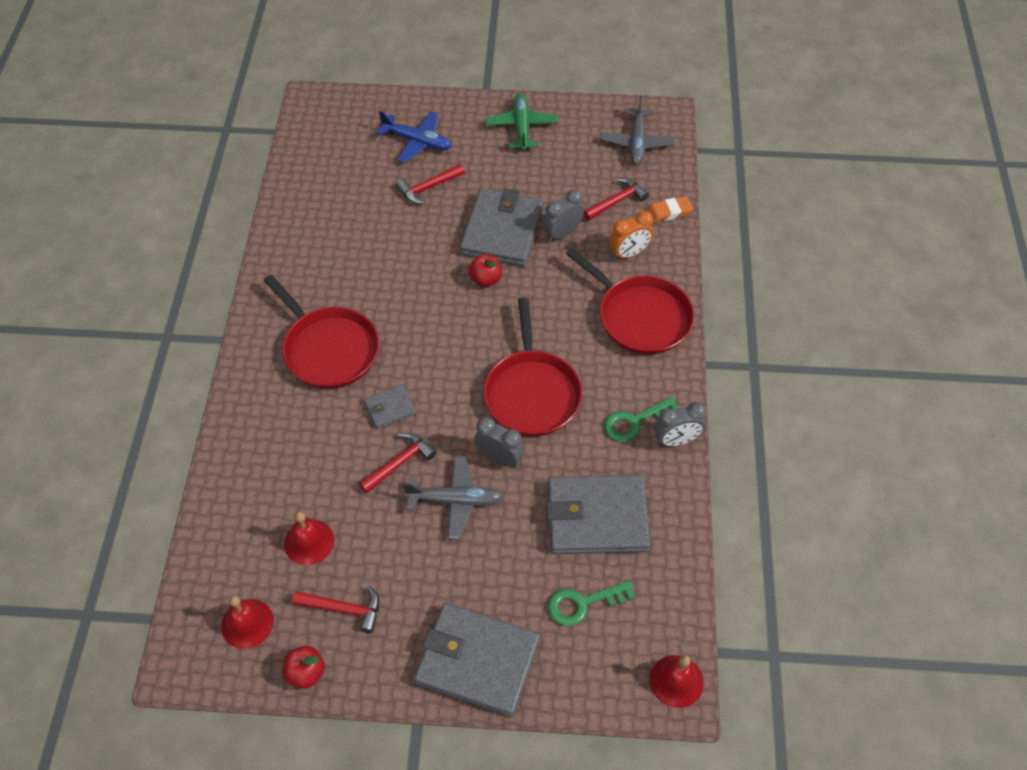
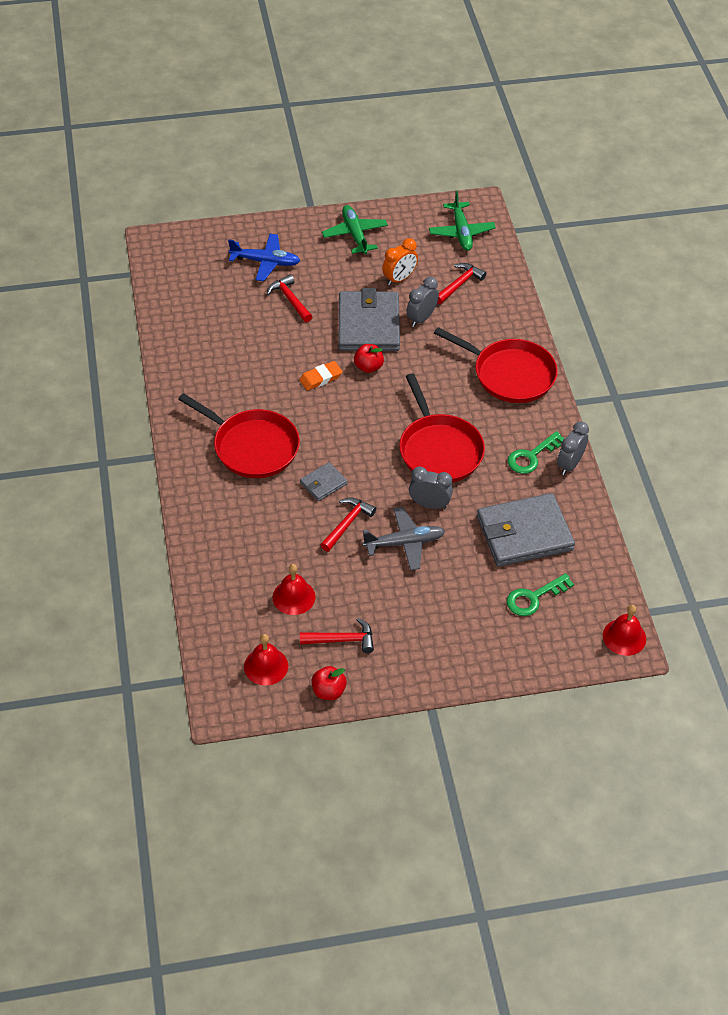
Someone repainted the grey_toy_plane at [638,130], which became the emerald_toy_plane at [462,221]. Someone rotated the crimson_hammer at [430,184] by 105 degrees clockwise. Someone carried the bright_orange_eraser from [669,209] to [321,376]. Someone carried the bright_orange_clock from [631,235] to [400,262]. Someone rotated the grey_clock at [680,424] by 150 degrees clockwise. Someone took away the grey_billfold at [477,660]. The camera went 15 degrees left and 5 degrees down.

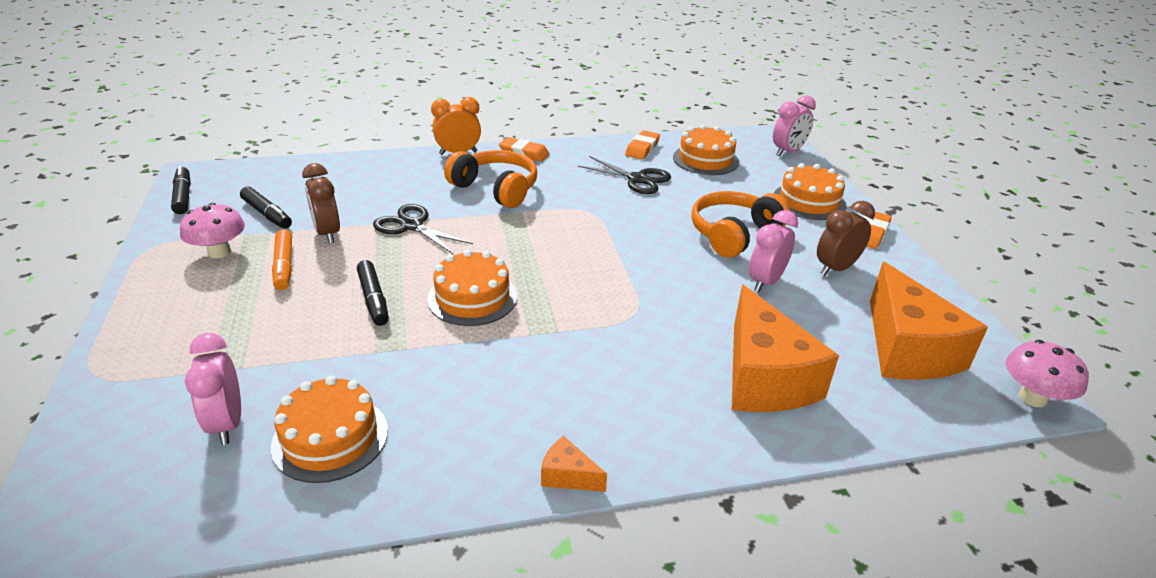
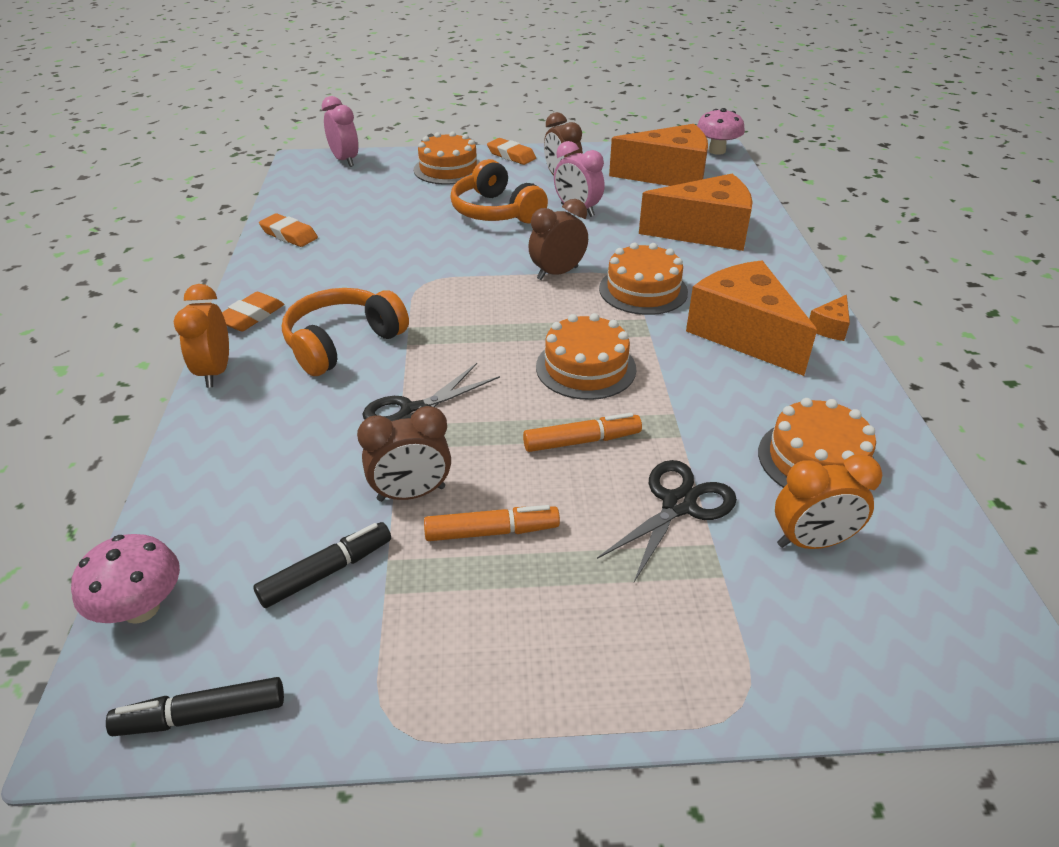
Someone carried the bright_orange_layer_cake from [706,150] to [643,279]. Someone carried the ebony_scissors from [624,175] to [667,521]. Someone carried the rosy_toadstool from [212,230] to [125,579]. Someone repainted the ebony_felt_pen at [373,293], which became the bright_orange_felt_pen at [582,432]. Someone repainted the rosy_clock at [213,389], which became the bright_orange_clock at [828,501]. Someone put down the russet_clock at [558,239]. Someone put down the bright_orange_cheese_wedge at [751,318]. The camera went 80 degrees left and 5 degrees up.

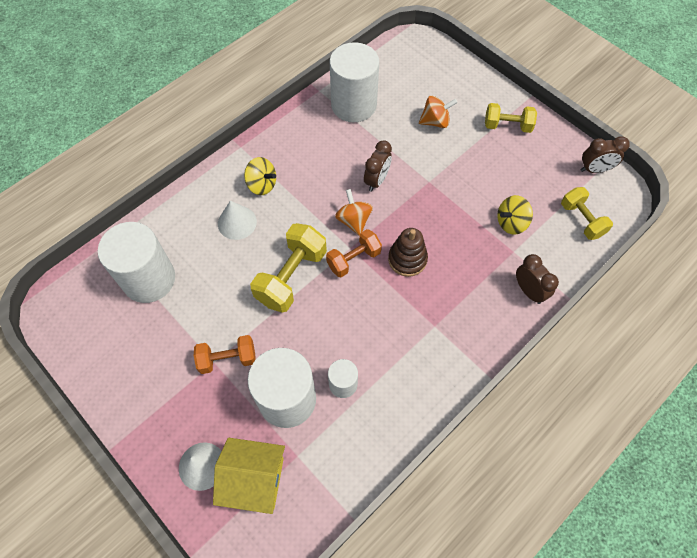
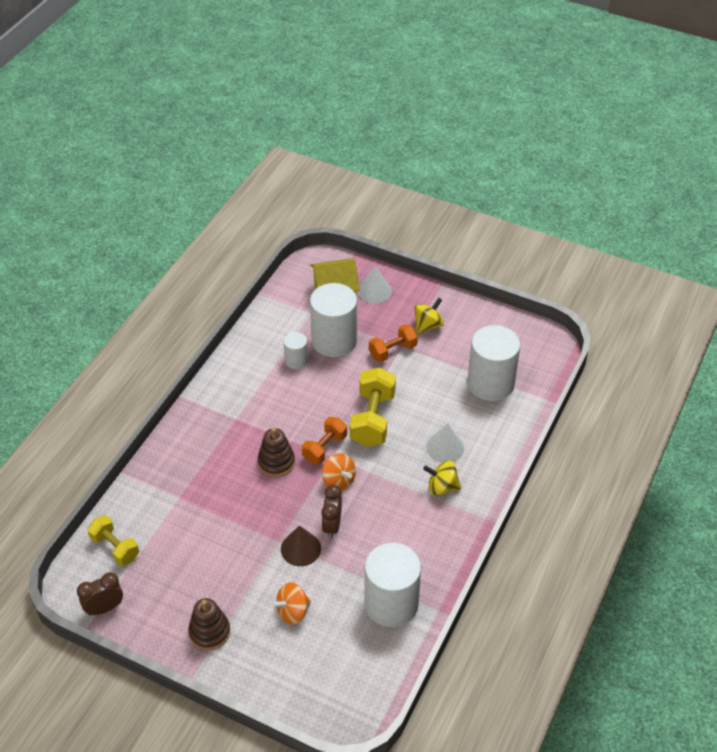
Someone swapped the golden_hand_weight at [511,118] for the russet_stacking_toy at [209,624]. Someone carried the golden_toy_top from [515,215] to [429,316]. Someone took away the russet_clock at [537,279]. Someone put down the russet_solid_cone at [301,546]. The camera went 160 degrees right and 15 degrees down.

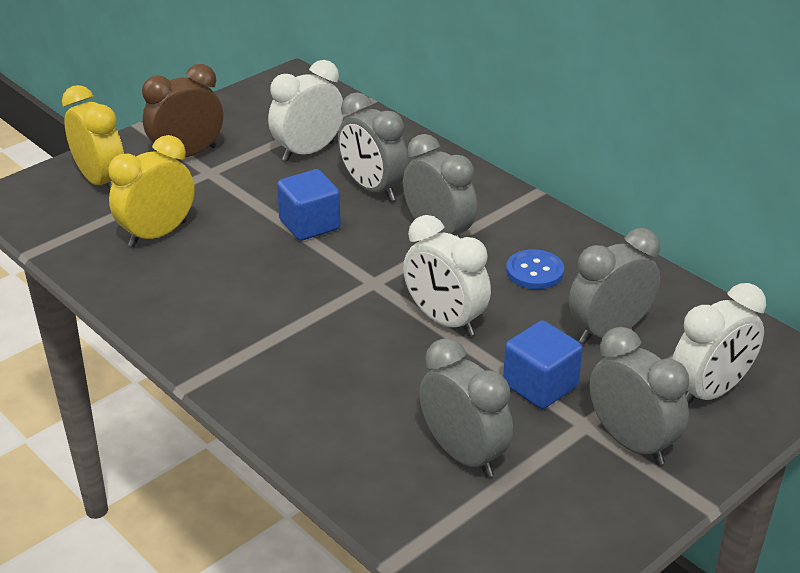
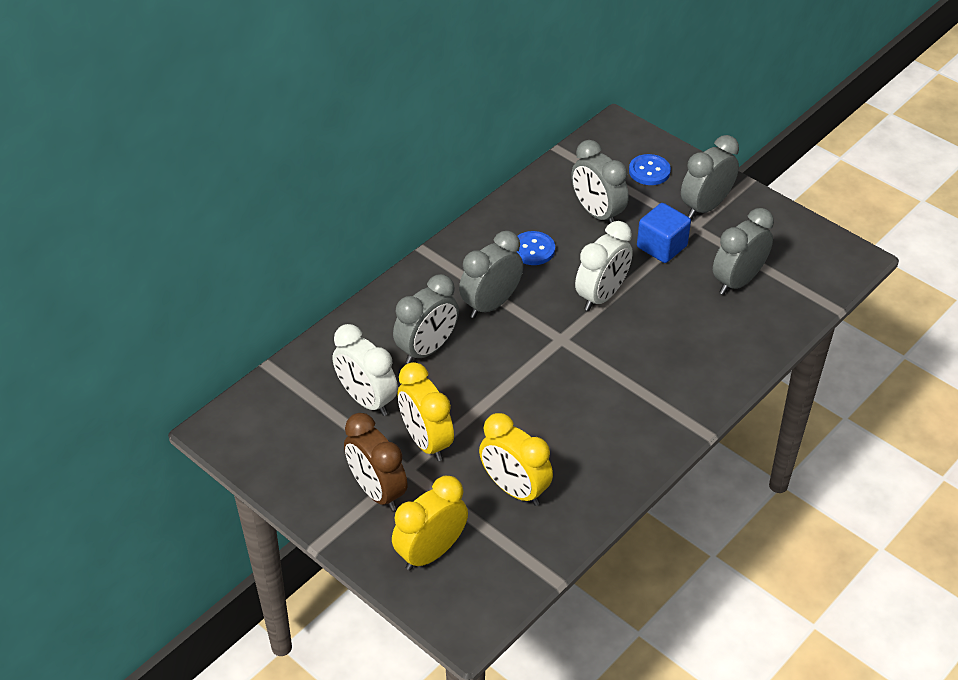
Someone took away the royal_blue_cube at [309,205]. Someone swapped the snow-white_clock at [719,344] for the royal_blue_shirt_button at [650,169]. Someone put down the golden_clock at [426,411]. The camera went 95 degrees left and 10 degrees up.

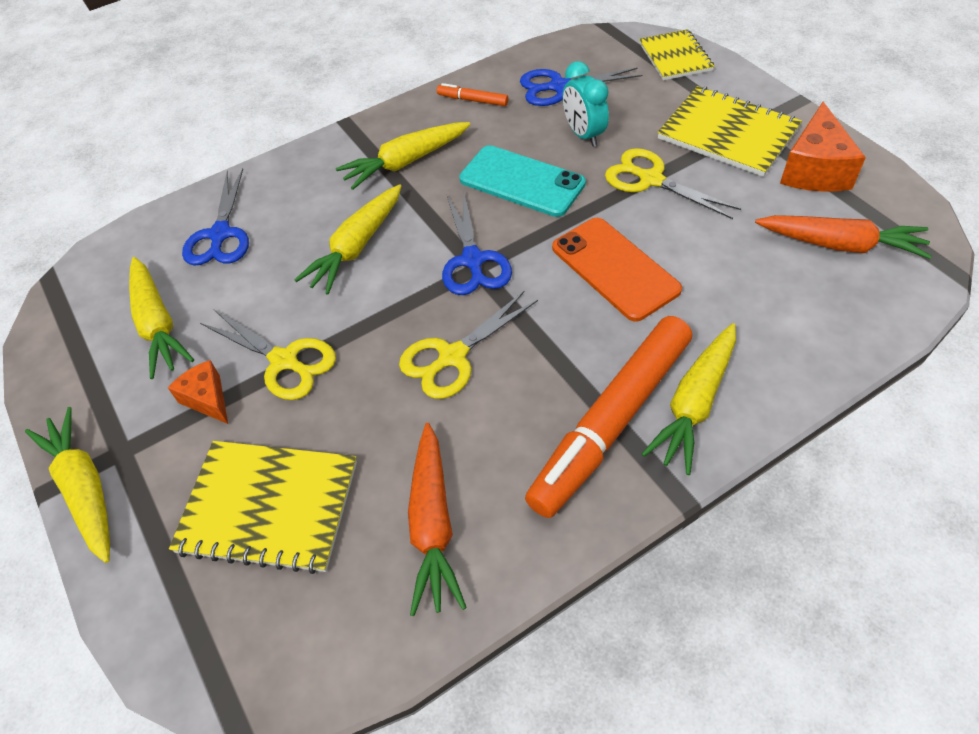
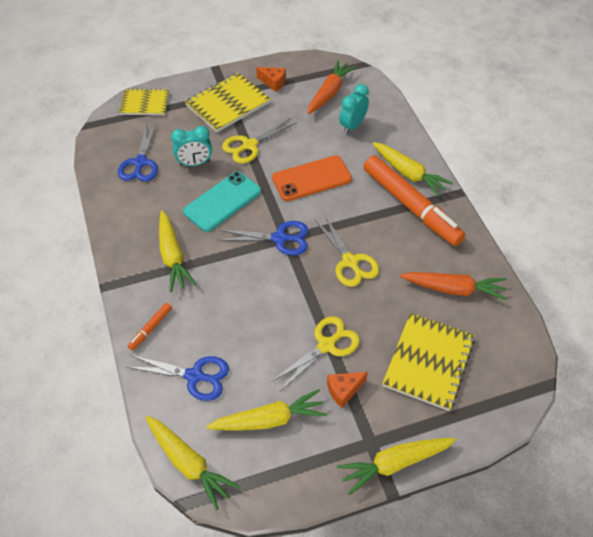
Someone carried the bright_orange_felt_pen from [472,94] to [150,327]. Someone scaled the bright_orange_cheese_wedge at [823,147] by 0.59. Someone carried the golden_carrot from [347,239] to [192,463]. Someone put down the aqua_clock at [354,109]. The camera went 80 degrees left and 0 degrees up.

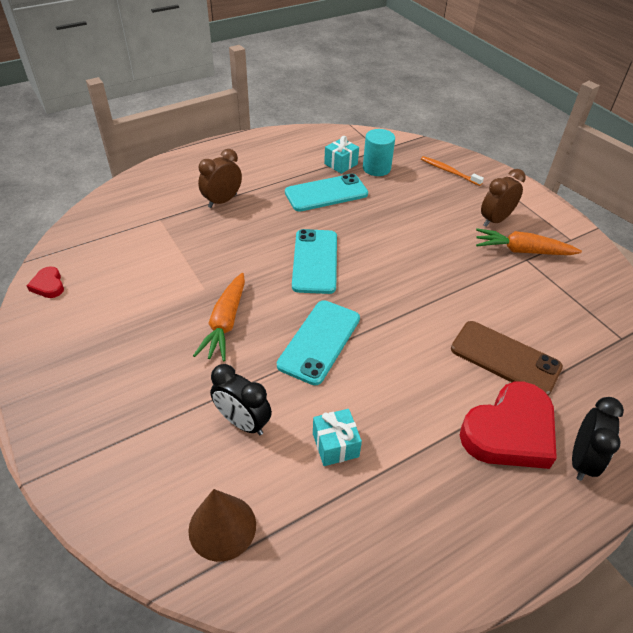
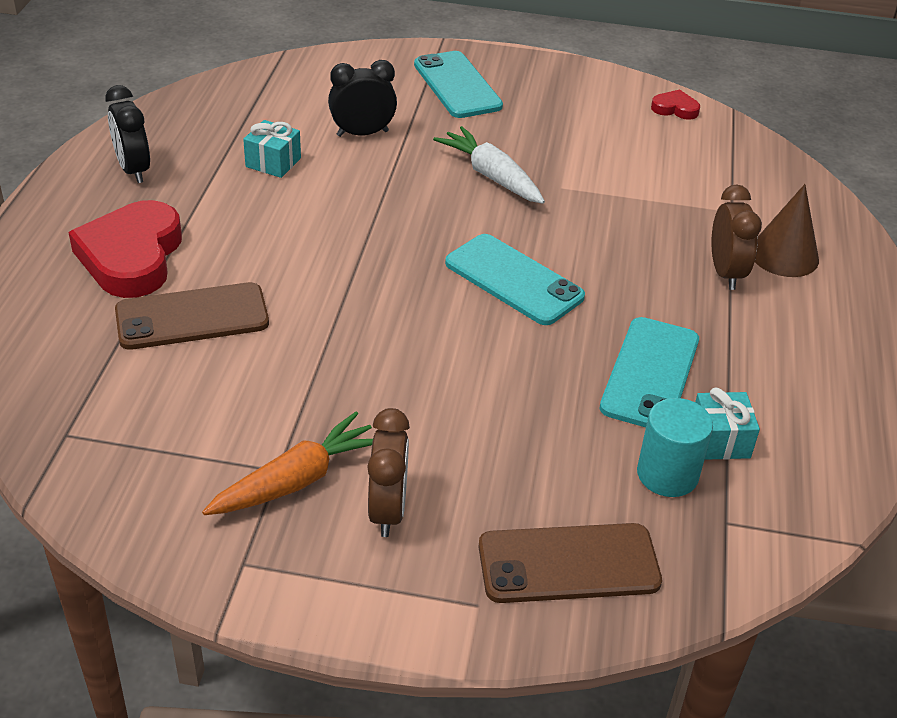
Someone swapped the bright_orange_dental_brush at [452,171] for the russet_mobile_phone at [570,563]. Someone repainted the bright_orange_carrot at [219,317], which became the snow-white_carrot at [489,165]. Someone carried the aqua_mobile_phone from [318,342] to [458,84]. Someone carried the ebony_clock from [598,439] to [127,134]. Someone carried the russet_solid_cone from [222,525] to [787,230]. The camera went 130 degrees right and 5 degrees down.

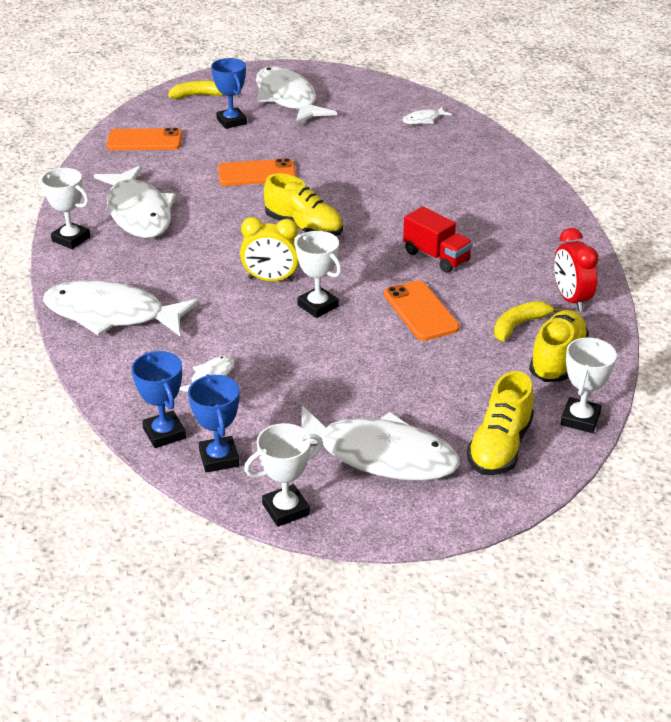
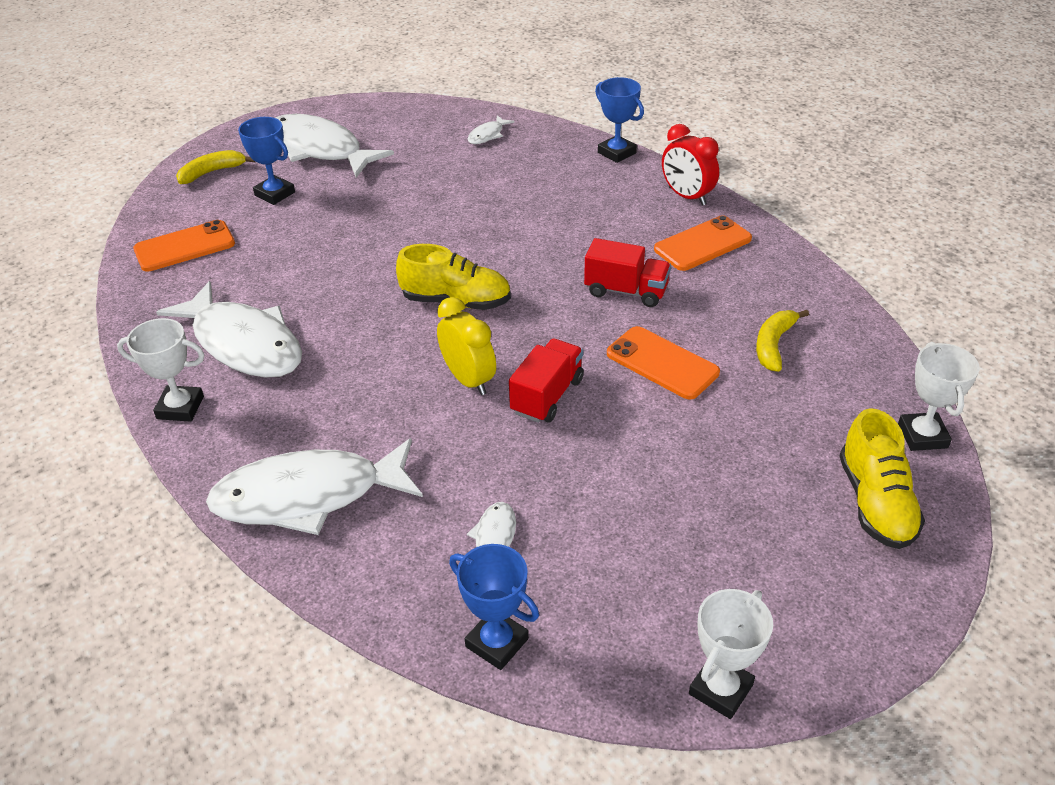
Someone carried the bright_orange_mobile_phone from [257,172] to [703,243]. Someone rotated the golden_clock at [269,249] by 105 degrees counterclockwise. Someone carried the crimson_clock from [576,269] to [690,164]. Someone swapped the snow-white_trophy at [318,274] for the crimson_lorry at [546,381]. Someone took away the golden_shoe at [559,346]. Someone carried the royal_blue_trophy from [214,423] to [619,120]. Someone took away the snow-white_fish at [380,443]. The camera went 25 degrees left and 5 degrees up.

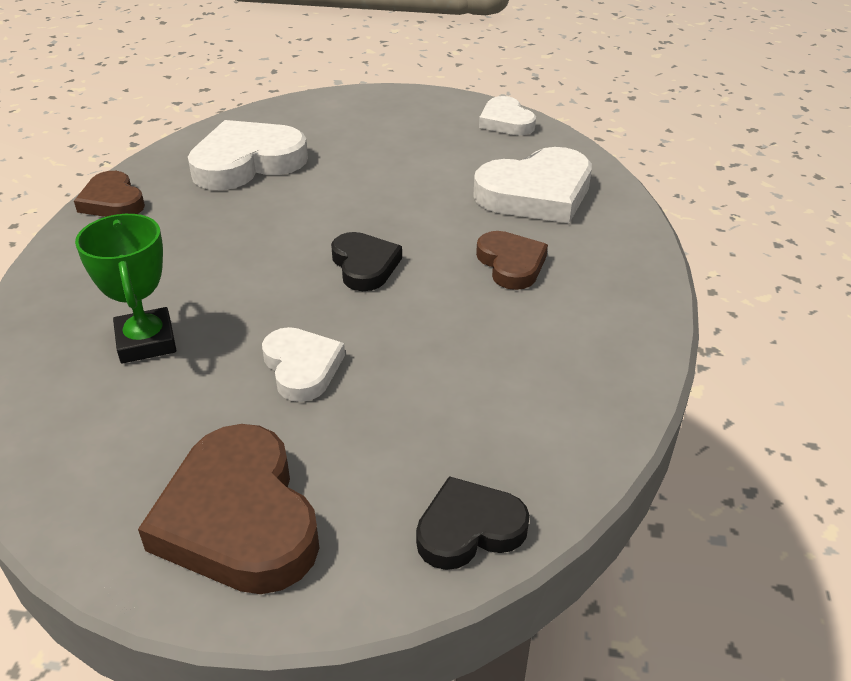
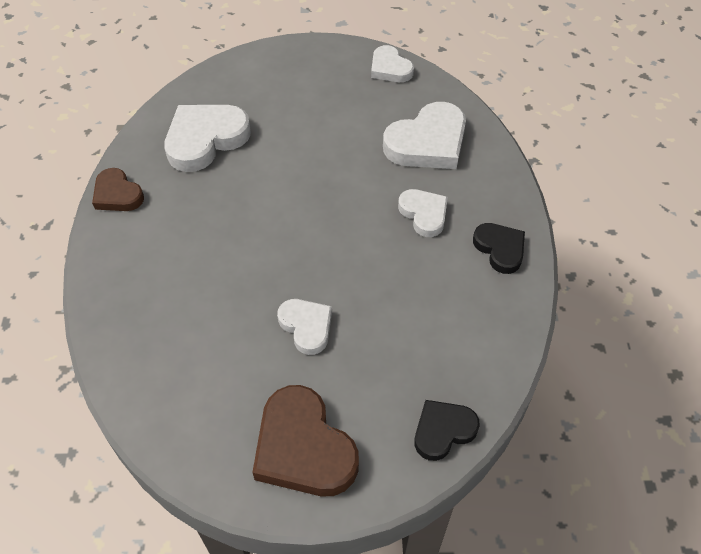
Someone took away the emerald_trophy at [125,288]. Someone repainted the russet_love_heart at [512,260], which became the snow-white_love_heart at [423,213]. Someone carried the ebony_love_heart from [366,261] to [499,248]. The camera went 10 degrees left and 15 degrees up.

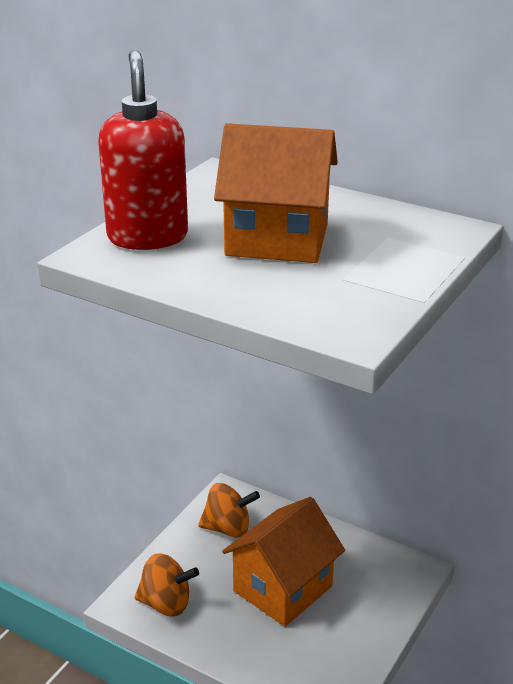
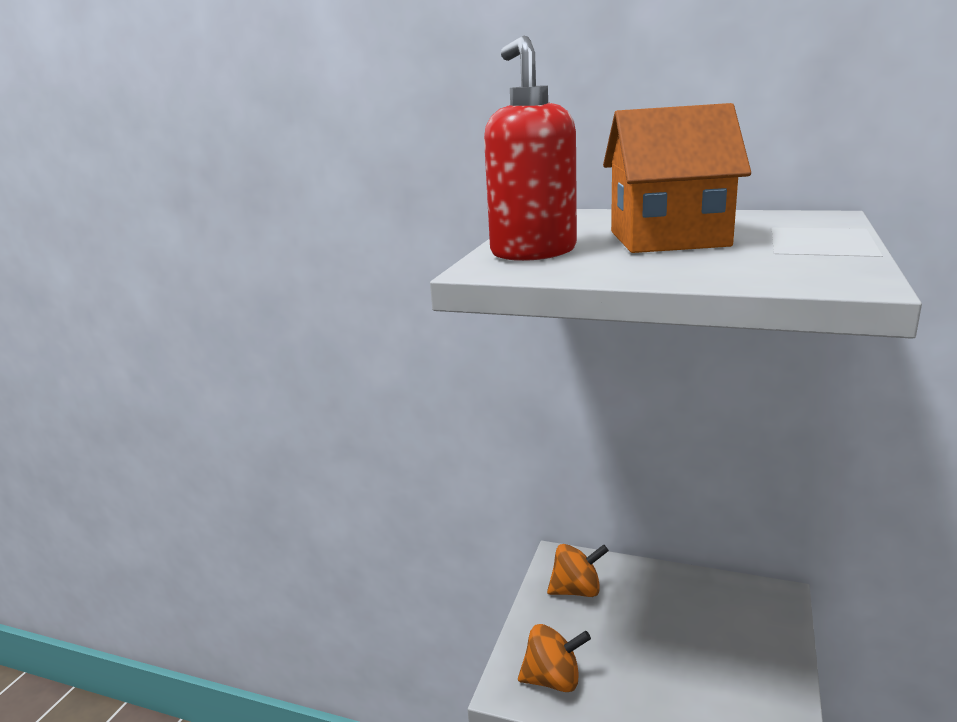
Someone took away the bright_orange_house at [283,562]. The camera went 10 degrees left and 10 degrees down.

